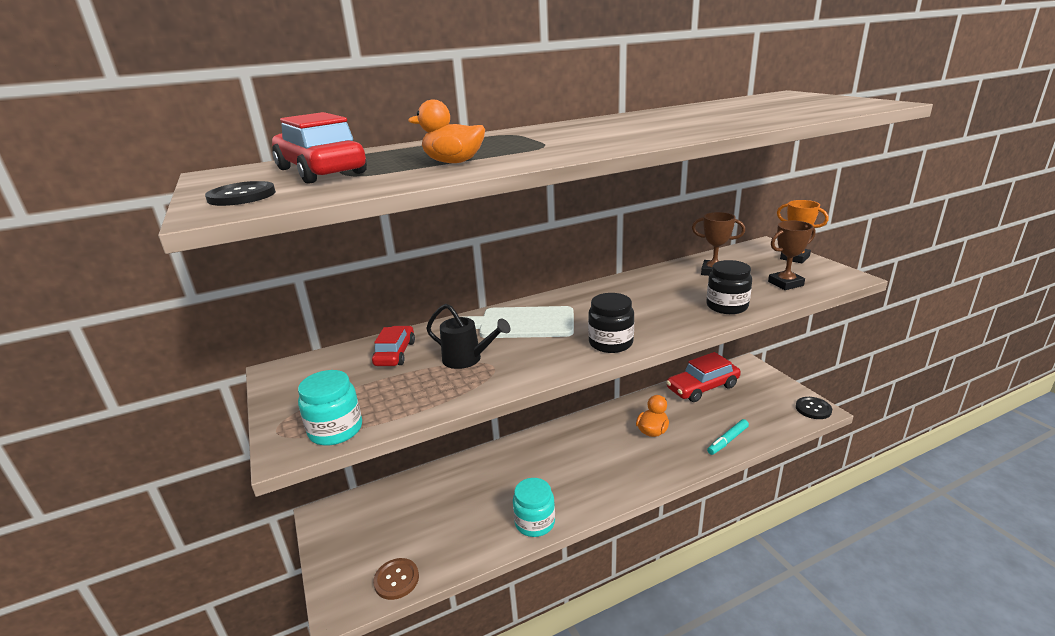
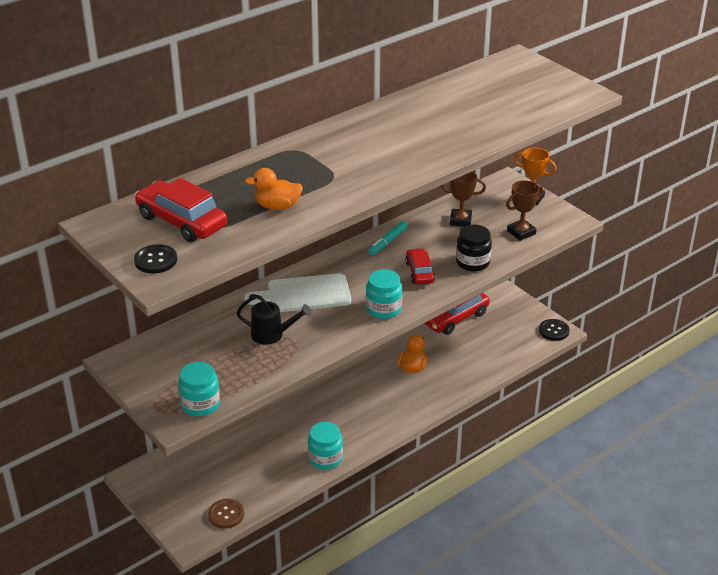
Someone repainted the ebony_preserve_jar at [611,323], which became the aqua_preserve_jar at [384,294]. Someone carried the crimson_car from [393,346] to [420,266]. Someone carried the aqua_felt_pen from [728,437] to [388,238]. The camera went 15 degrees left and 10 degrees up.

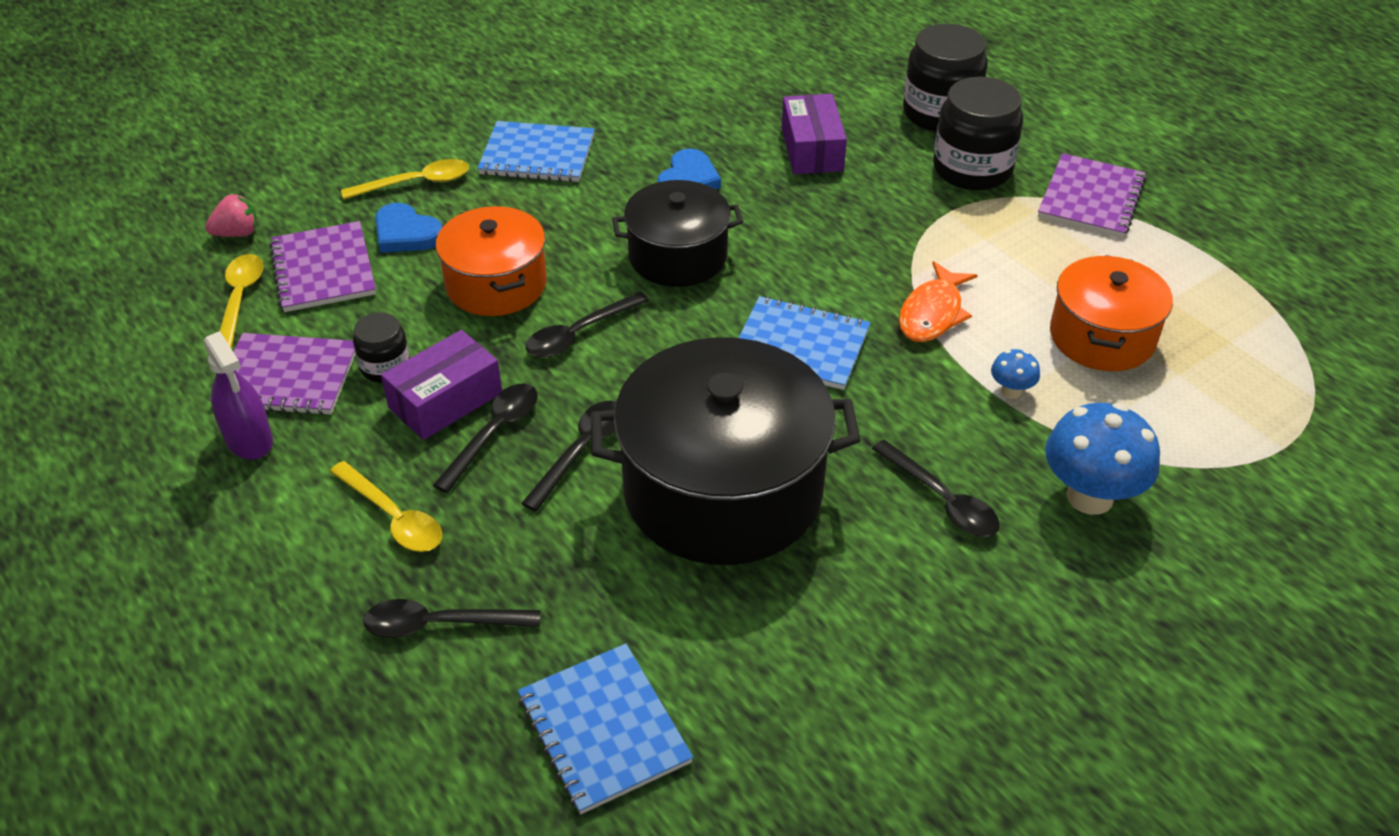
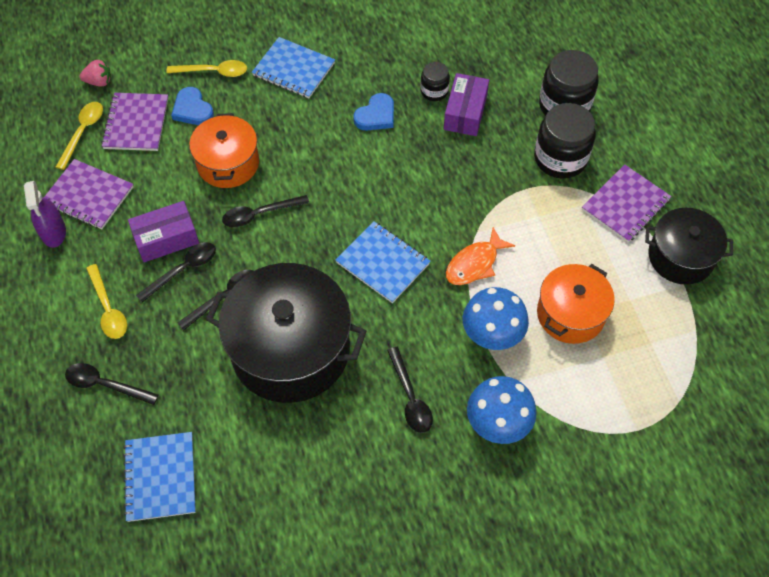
Someone carried the ebony_pot from [677,233] to [689,246]. Someone carried the ebony_preserve_jar from [381,347] to [435,81]. Someone scaled the royal_blue_toadstool at [1015,374] by 2.11. The camera went 20 degrees right and 15 degrees up.

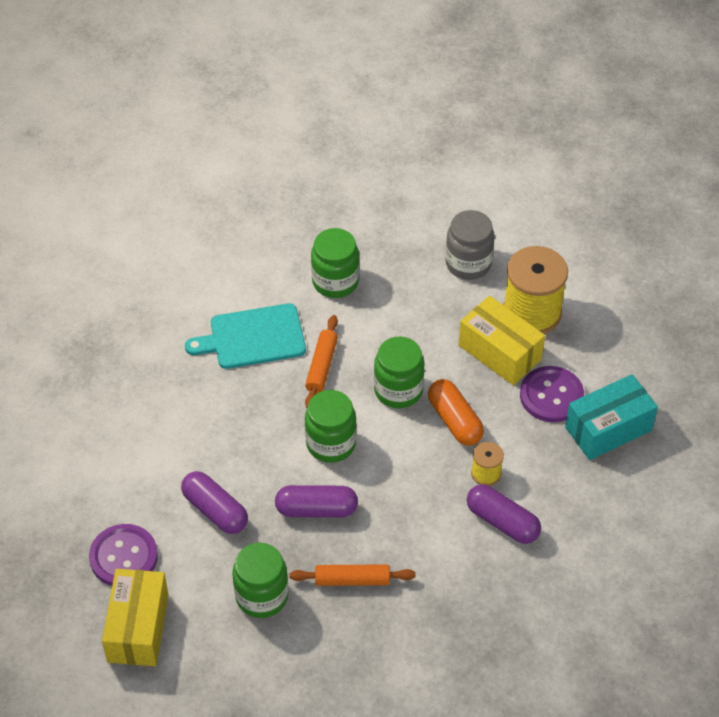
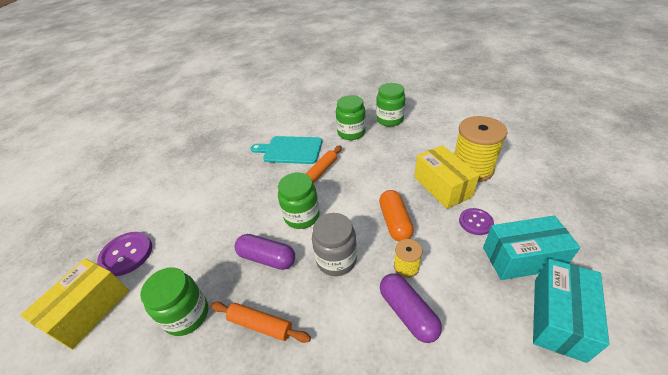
Someone carried the grey_preserve_jar from [470,245] to [334,244]. Someone carried the emerald_preserve_jar from [399,373] to [391,105]. Someone scaled the violet_shirt_button at [552,394] by 0.65. Someone took away the violet_capsule at [214,502]. Someone put down the aqua_box at [571,311]. The camera went 25 degrees right and 10 degrees down.

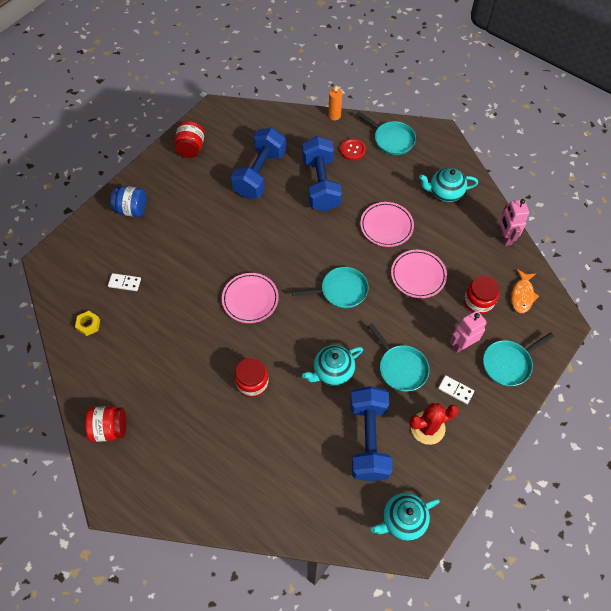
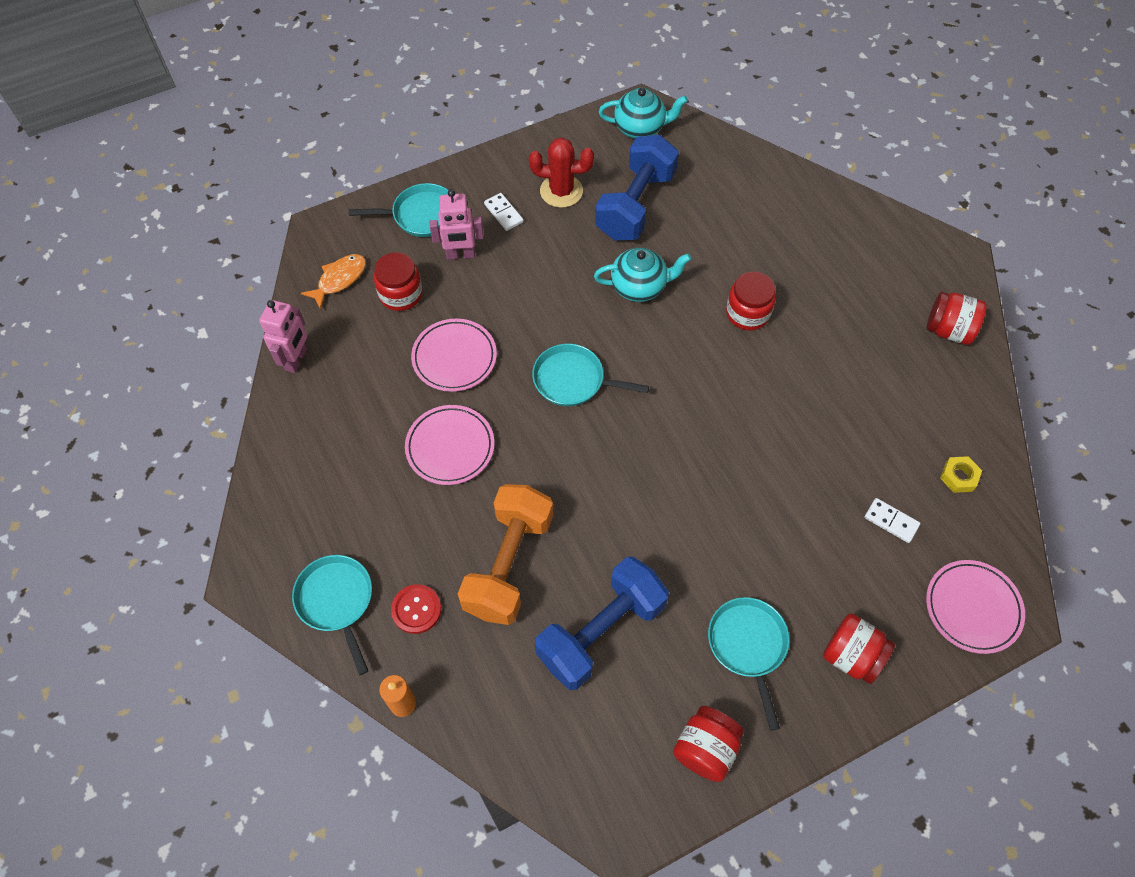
Someone repainted the royal_blue_hand_weight at [322,173], which became the bright_orange_hand_weight at [505,554]. Someone took away the aqua_china_teapot at [448,185]. Someone repainted the royal_blue_preserve_jar at [128,201], which became the crimson_preserve_jar at [859,648]. Someone carried the rosy_flat_dish from [250,298] to [975,607]. Someone carried the aqua_skillet from [398,357] to [748,664]. The camera went 155 degrees left and 0 degrees up.

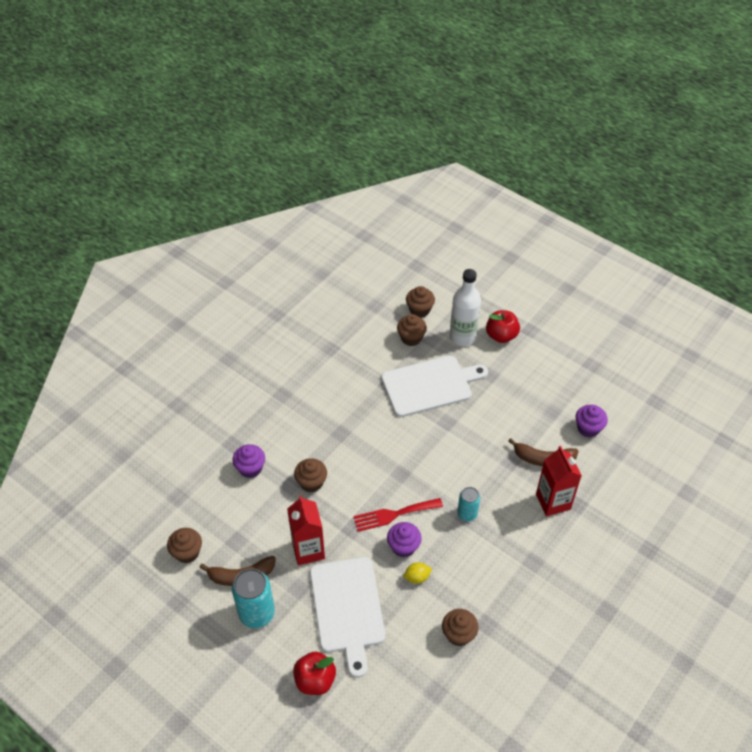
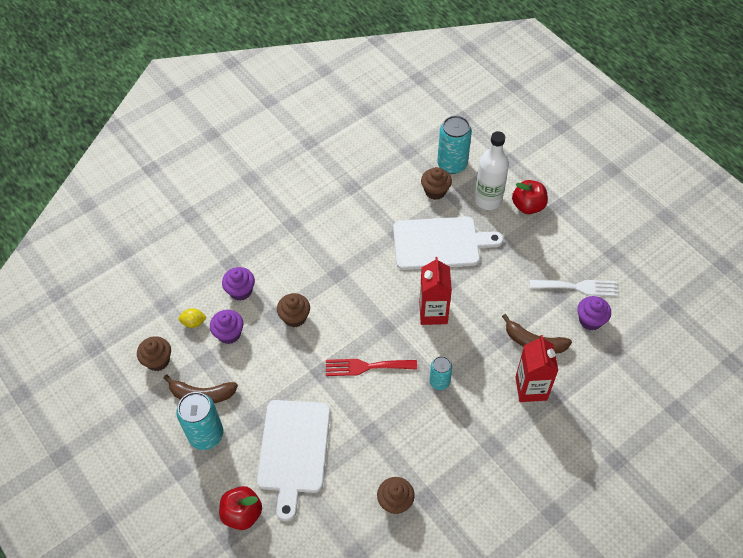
Someone swapped the russet_muffin at [420,302] for the aqua_soda_can at [454,145]. Someone carried the crimson_carton from [306,530] to [435,291]. Someone carried the violet_muffin from [404,540] to [226,327]. Someone carried the golden_lemon from [418,573] to [192,318]. Someone put down the snow-white_dinner_fork at [574,288]. The camera went 15 degrees right and 5 degrees up.

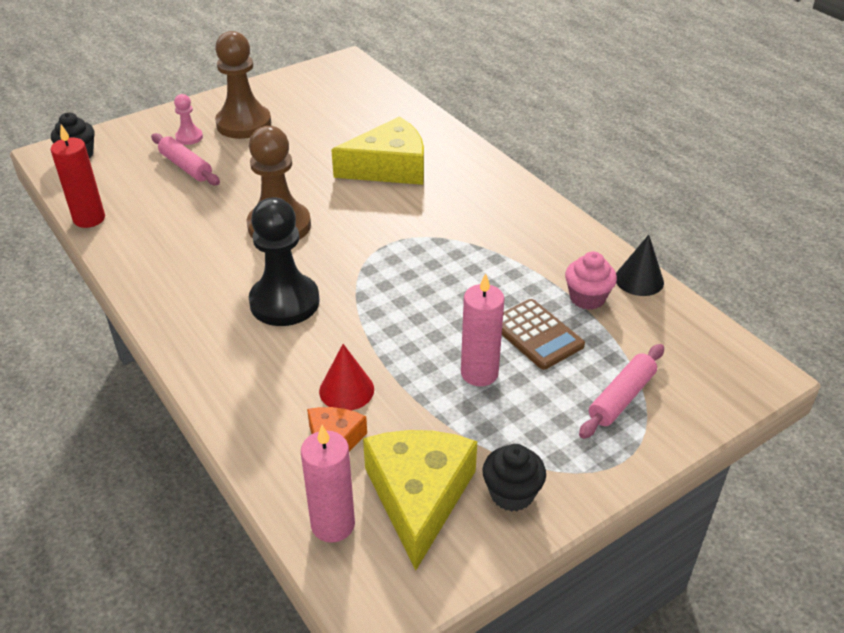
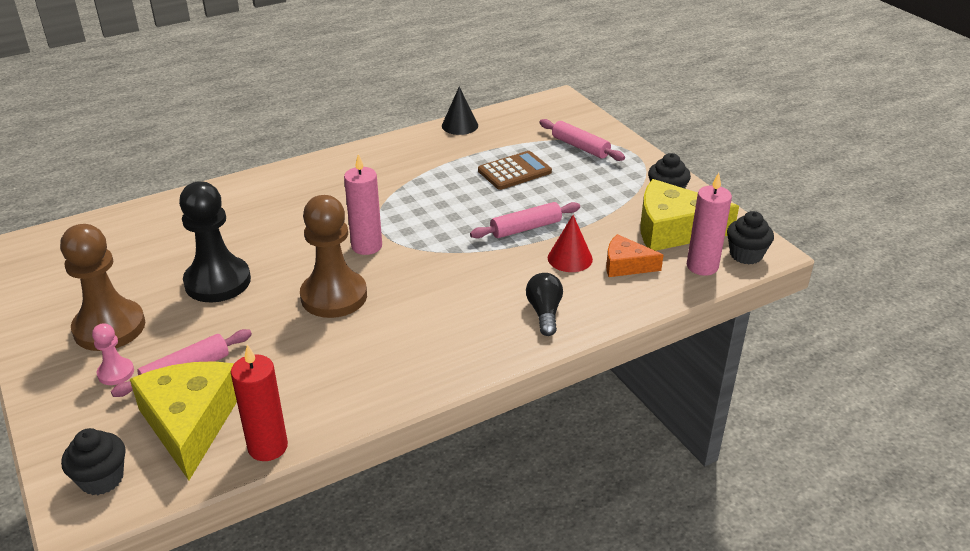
Someone carried the golden_cheese_wedge from [377,150] to [183,420]. Someone carried the ebony_game_pawn from [284,261] to [215,241]. Someone took away the rosy_muffin at [591,281]. Someone carried the rosy_candle from [483,329] to [363,204]. Someone put down the rosy_dough_roller at [525,220]. Someone put down the ebony_muffin at [750,237]. Someone put down the ebony_lightbulb at [544,304]. The camera went 85 degrees left and 5 degrees down.

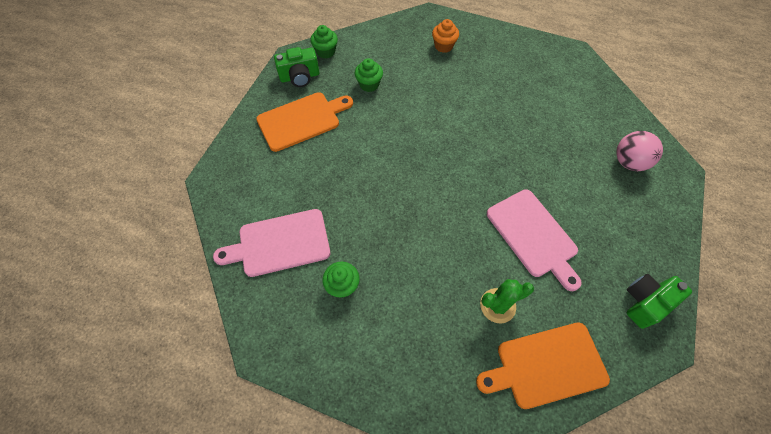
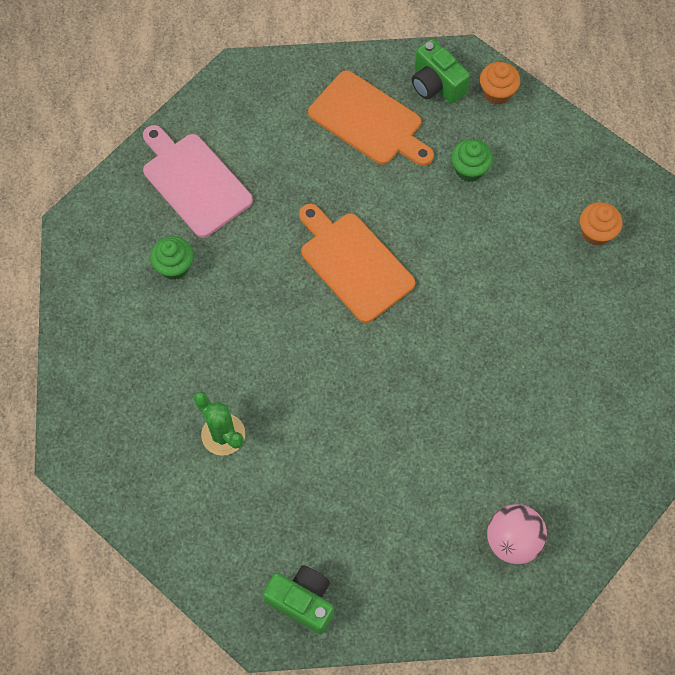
Someone repainted the emerald_muffin at [324,42], which became the bright_orange_muffin at [500,83]. Someone took away the rosy_chopping_board at [534,240]. Someone carried the bright_orange_chopping_board from [543,366] to [357,263]. The camera went 65 degrees right and 5 degrees up.

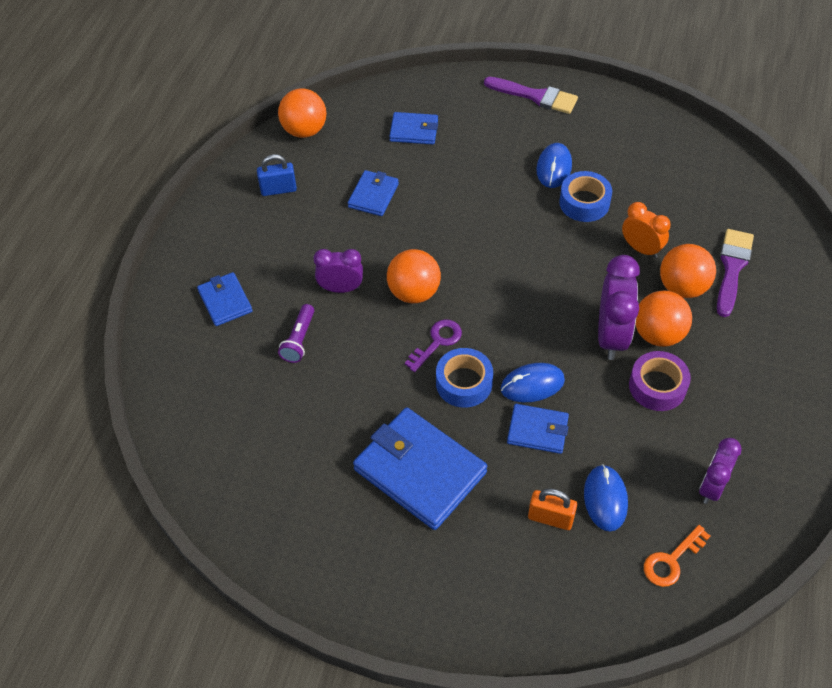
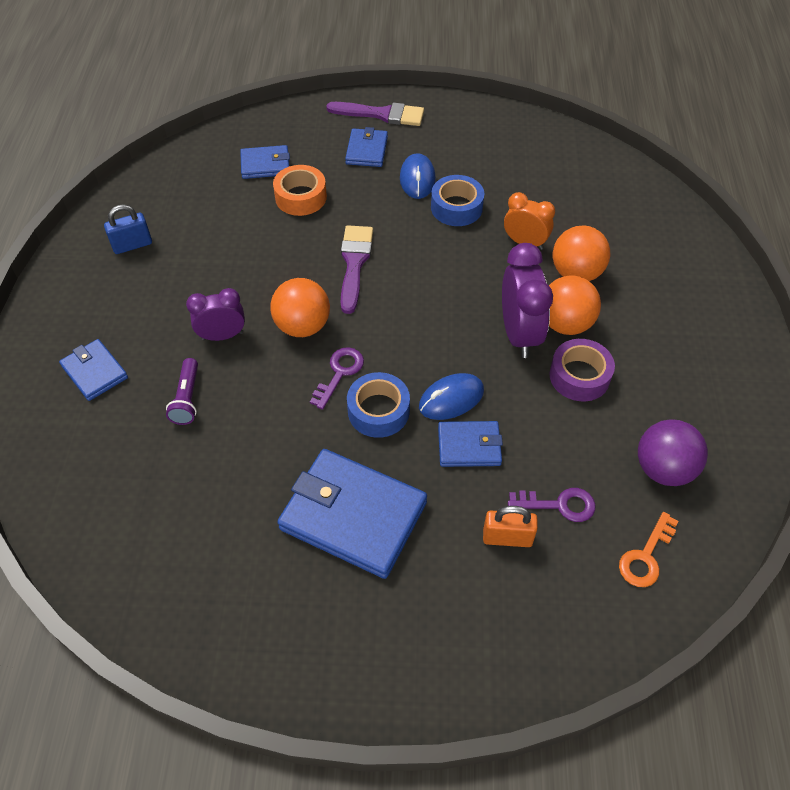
Someone took away the bright_orange_play_ball at [302,113]. Someone carried the royal_blue_billfold from [373,193] to [366,147]. Someone carried the violet_paint_brush from [735,273] to [357,269]. Someone swapped the violet_clock at [720,471] for the violet_play_ball at [673,452]. Someone swapped the royal_blue_PC_mouse at [606,497] for the violet_key at [551,505]. Someone put down the bright_orange_sticky_tape at [300,190]. The camera went 15 degrees left and 0 degrees up.

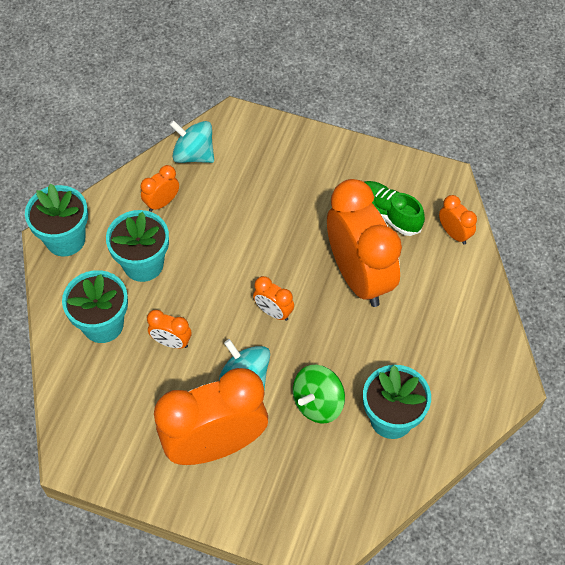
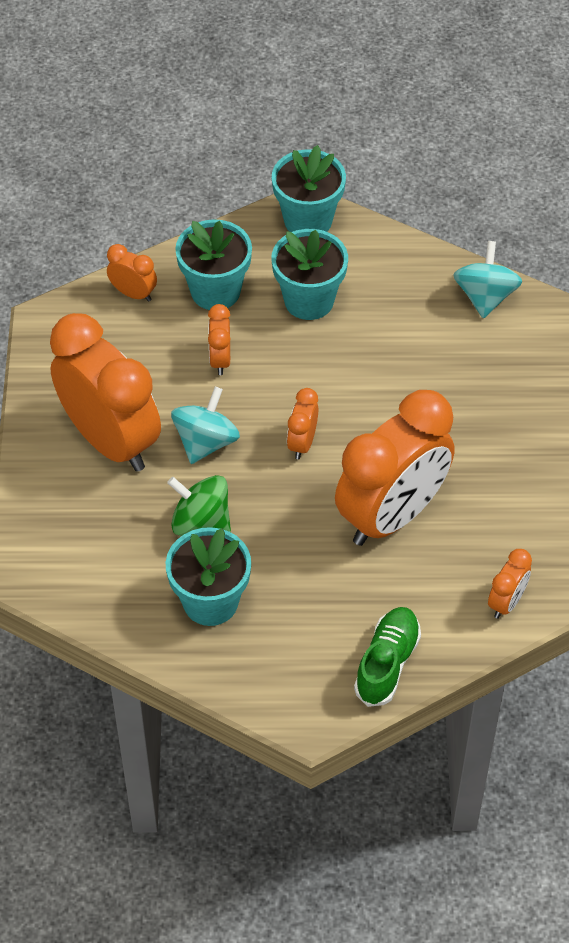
Someone carried the bright_orange_clock from [159,188] to [132,273]. Someone carried the emerald_shoe from [394,208] to [387,657]. The camera went 70 degrees right and 5 degrees down.

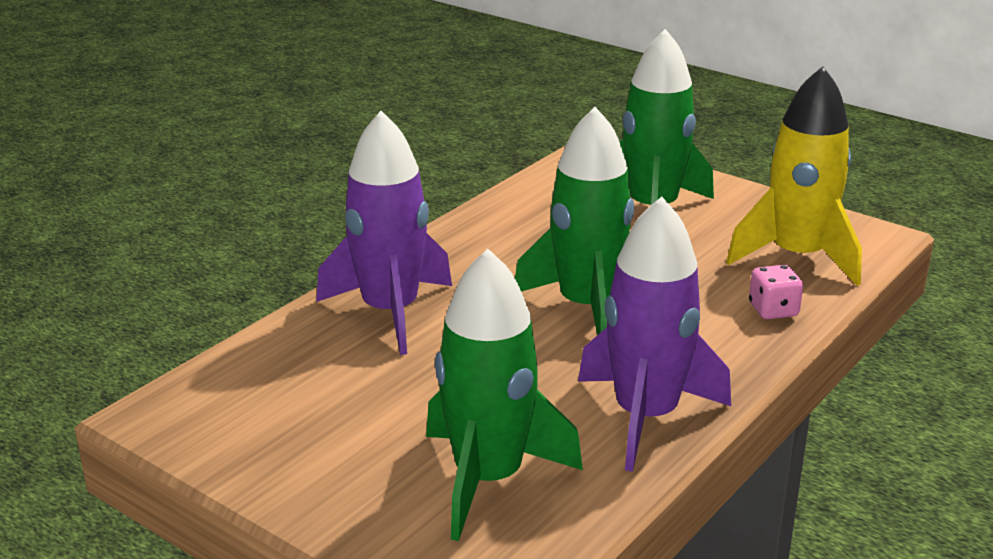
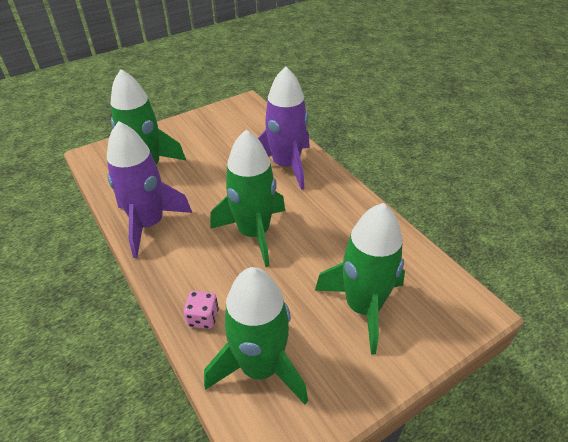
Someone repainted the golden_toy_rocket at [794,176], which became the emerald_toy_rocket at [256,335]. The camera went 110 degrees right and 15 degrees up.

